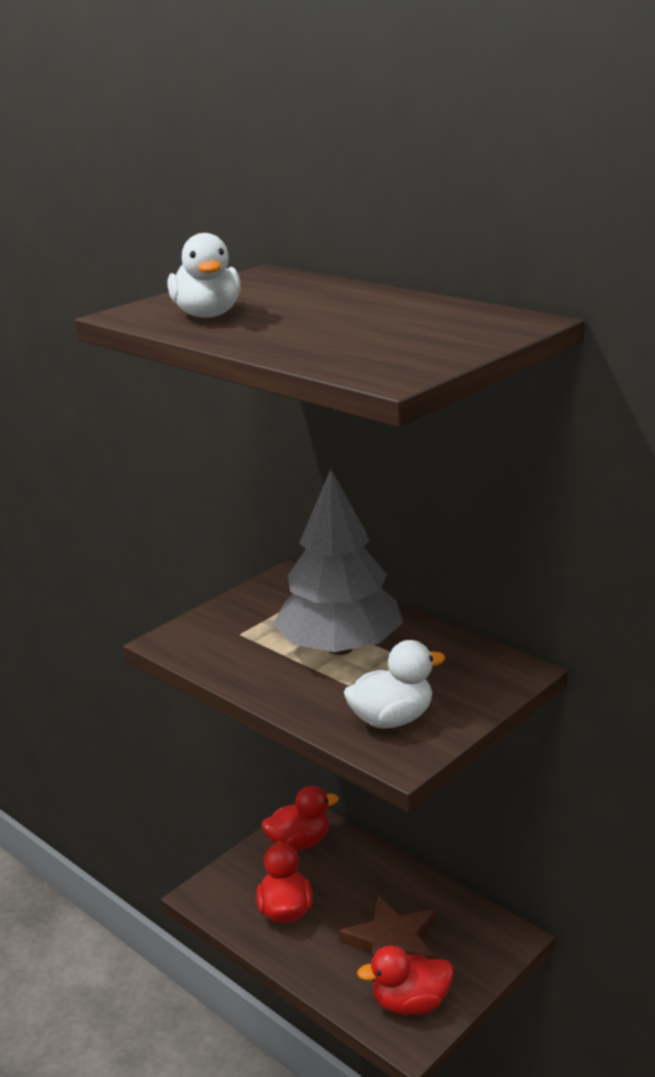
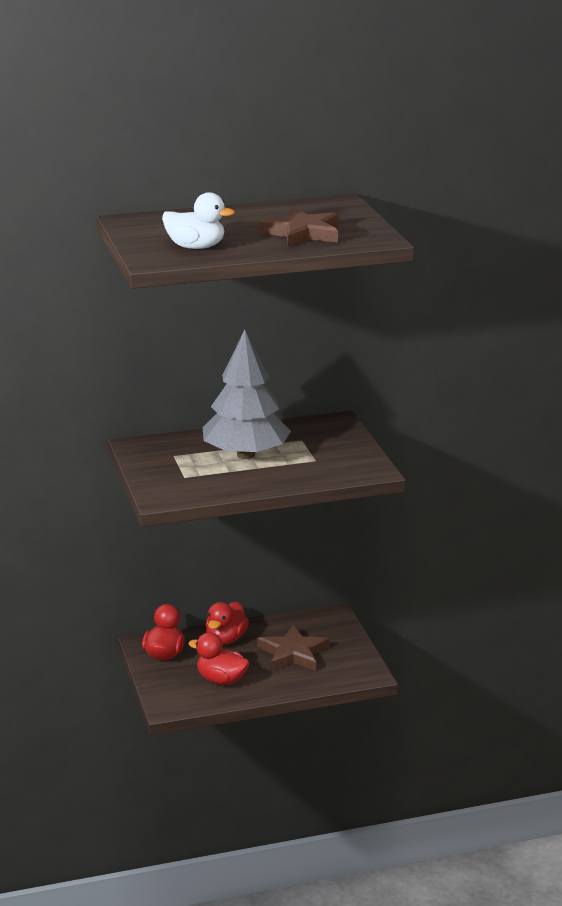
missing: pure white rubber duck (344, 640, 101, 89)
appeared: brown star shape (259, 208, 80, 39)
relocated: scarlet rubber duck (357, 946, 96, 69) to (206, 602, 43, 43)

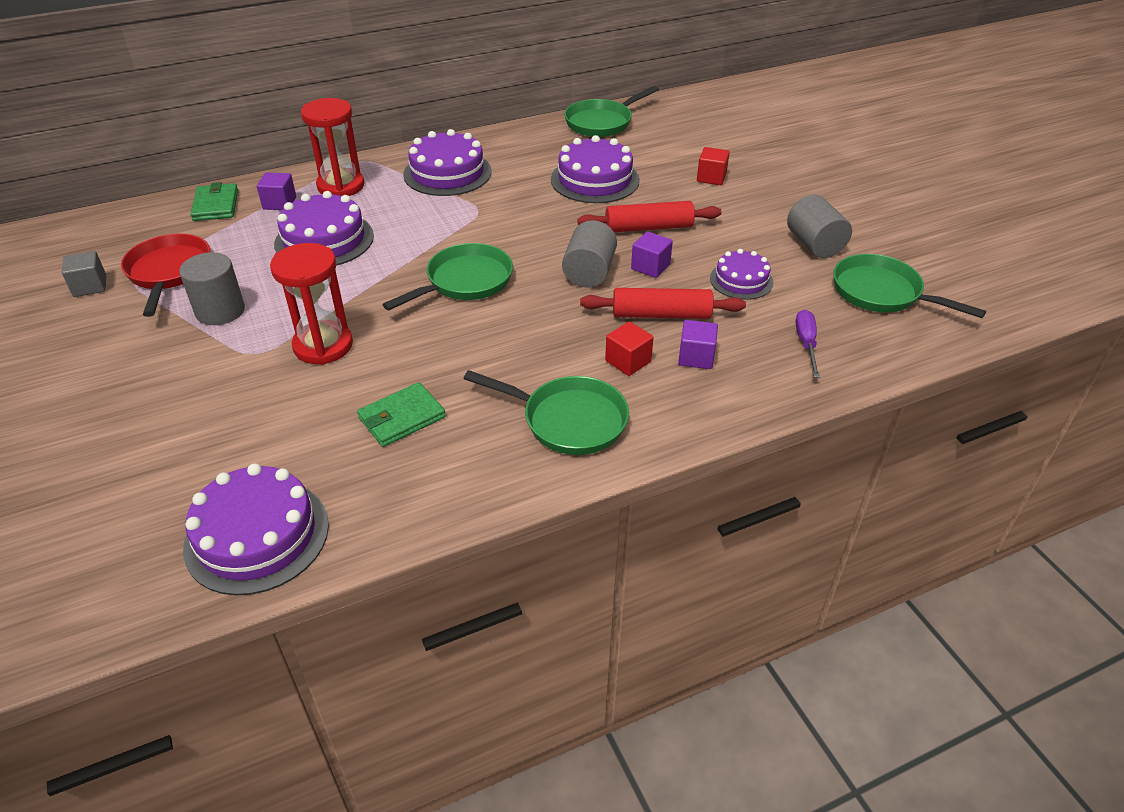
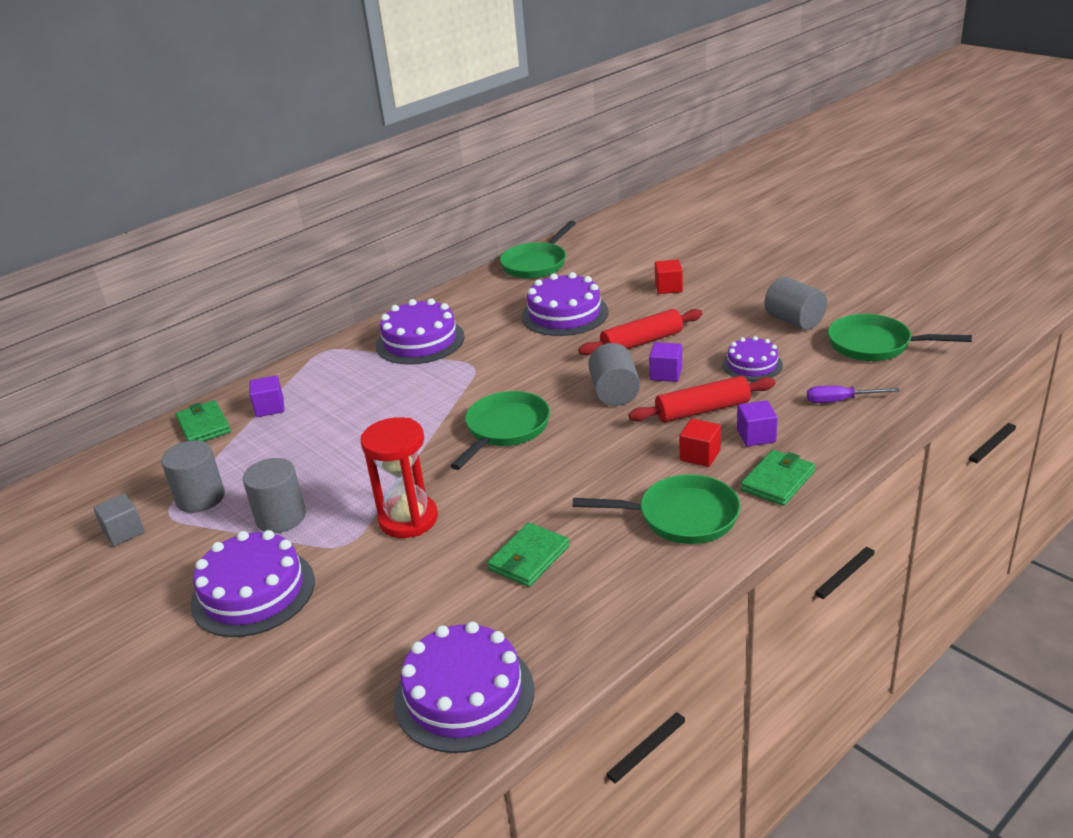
missing: scarlet sandglass (301, 98, 64, 98)
appeared: emerald wallet (741, 450, 74, 56)
relocated: royal purple gateau (274, 191, 100, 75) to (190, 530, 125, 107)
exchanged: scarlet frying pan (121, 233, 89, 84) to ash-grey cylinder shape (161, 440, 64, 73)
spun: royal purple flat screwdriver (796, 310, 24, 68) = (807, 386, 93, 17) 75 degrees counterclockwise

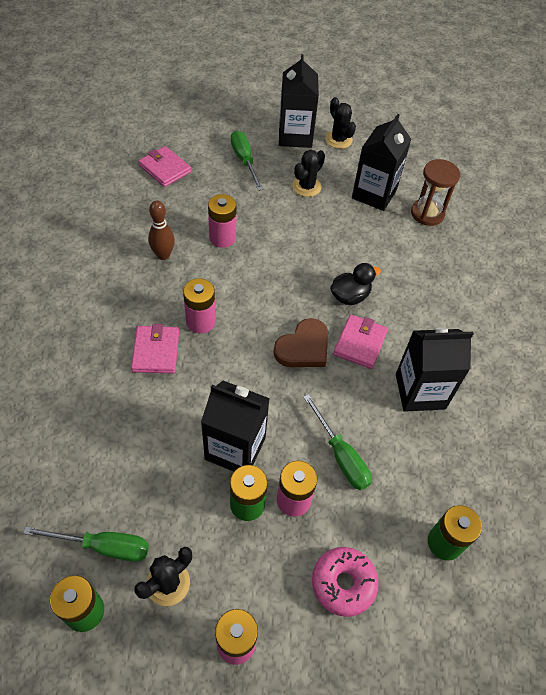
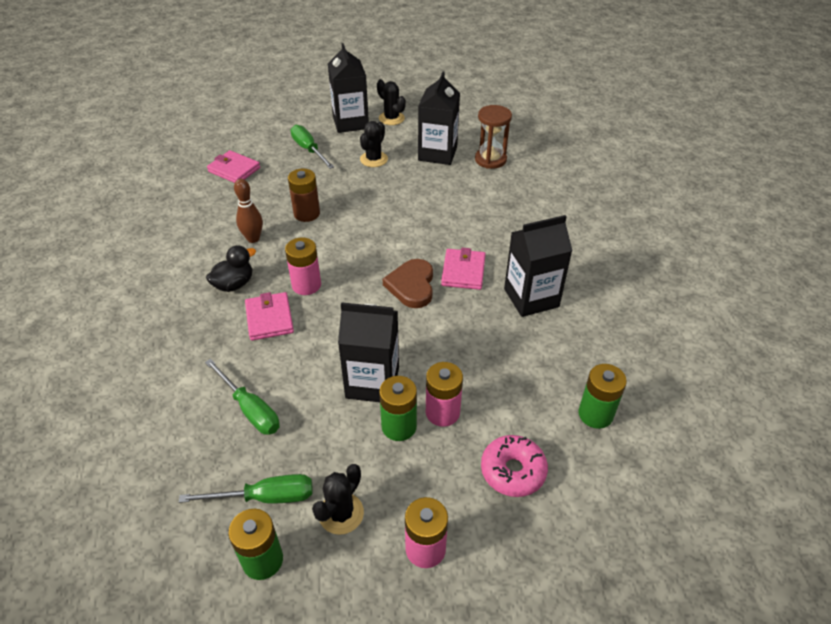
relocated: emerald flat screwdriver (303, 394, 69, 96) to (205, 359, 75, 76); jet-black rubber duck (330, 263, 51, 42) to (206, 245, 50, 47)
colour: rose-pink AA battery (208, 194, 28, 54) to brown AA battery (288, 169, 32, 53)
spun: brown heart shape (273, 318, 55, 49) = (383, 259, 50, 49) 150 degrees clockwise

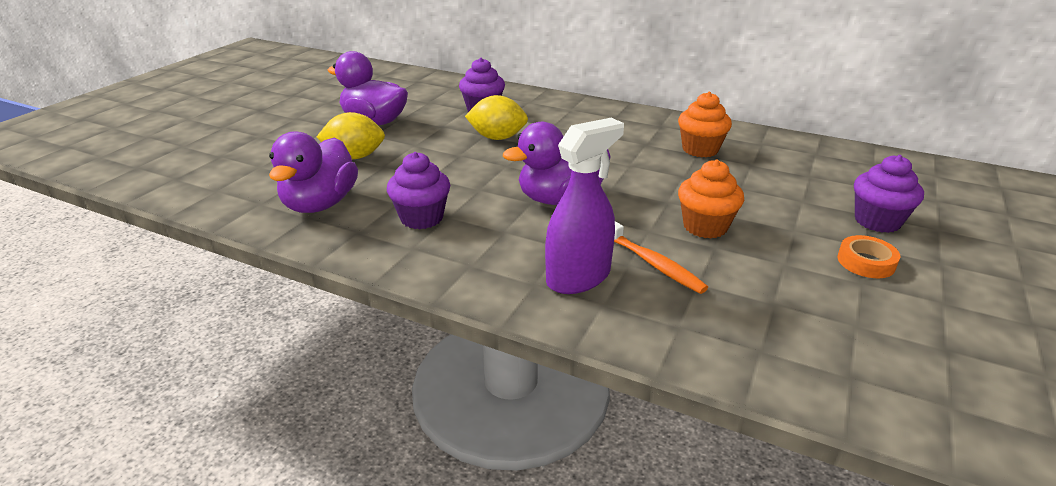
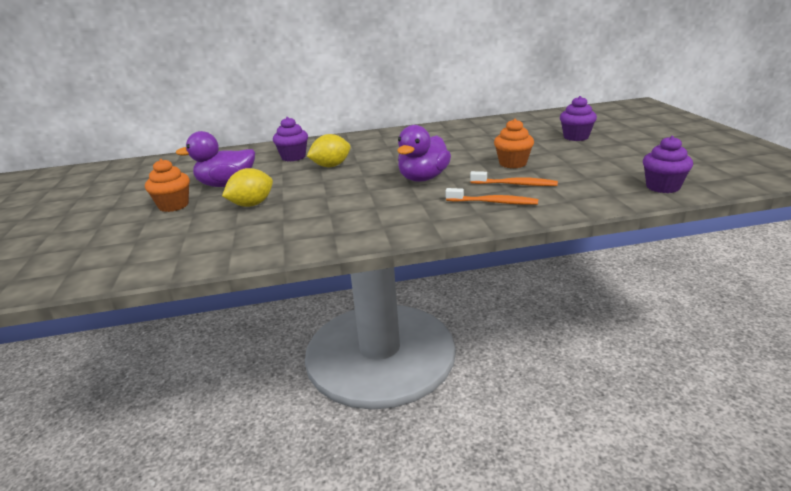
missing: royal purple rubber duck (269, 131, 89, 82); bright orange sticky tape (837, 235, 63, 43)
relocated: bright orange muffin (678, 92, 54, 65) to (145, 159, 45, 53); royal purple muffin (387, 152, 63, 77) to (643, 136, 50, 57)
exchanged: royal purple sprayer (545, 118, 79, 176) to bright orange tooth brush (445, 188, 93, 17)

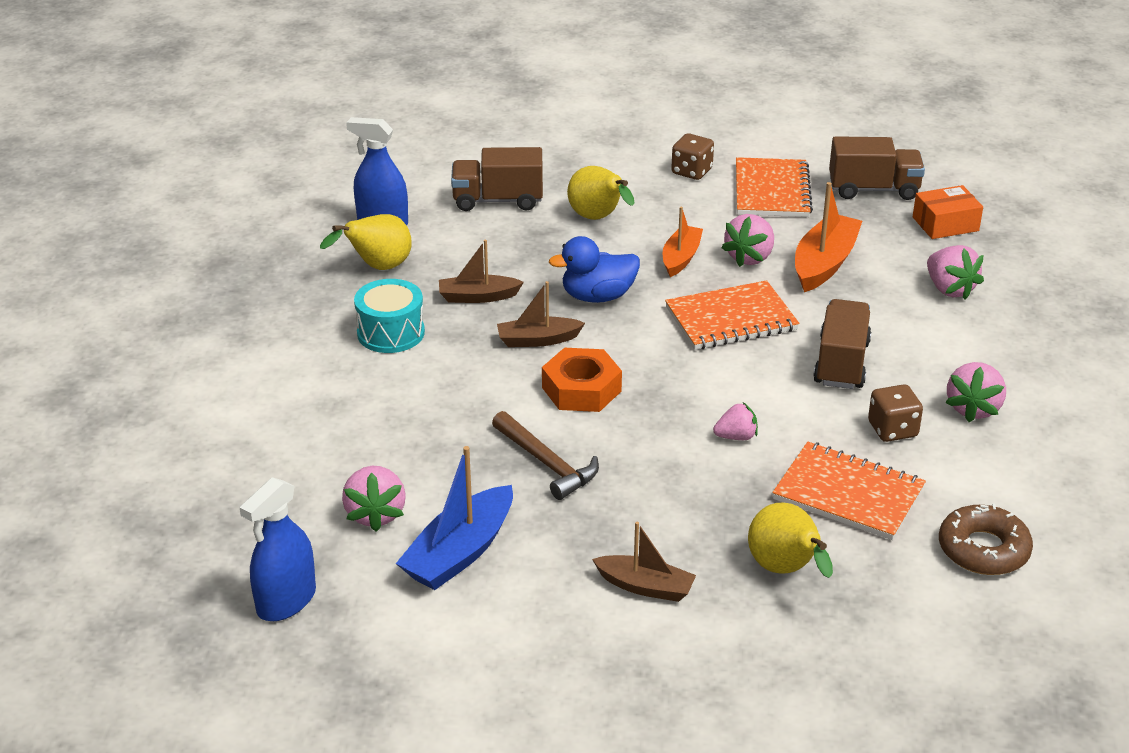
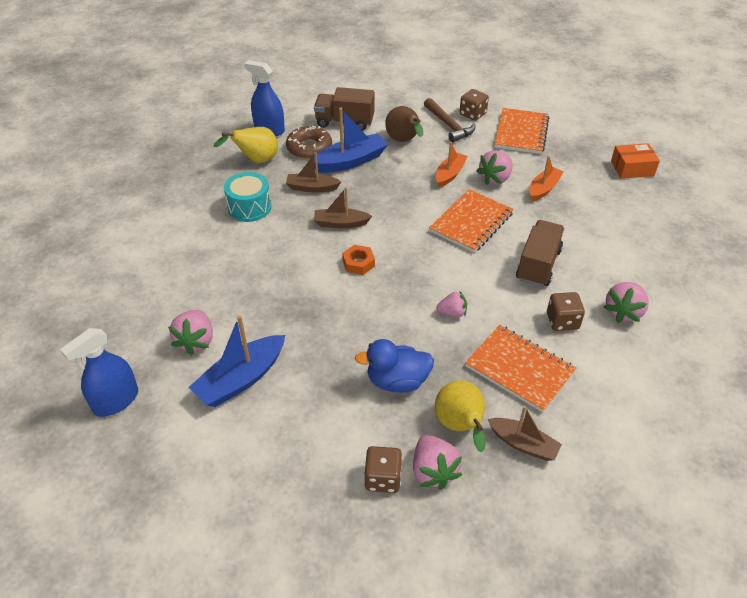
missing: brown lorry (829, 136, 96, 64)
appeared: cobalt boat (314, 108, 74, 65); brown dice (364, 446, 38, 47)
relocated: brown doughnut (939, 504, 94, 71) to (286, 126, 46, 33); cobalt rubber duck (549, 236, 91, 67) to (355, 339, 79, 54); rose-pink toy strawberry (927, 245, 57, 55) to (413, 435, 49, 55); brown claw hammer (492, 411, 107, 89) to (424, 98, 51, 44); brown boat (592, 522, 104, 80) to (488, 406, 74, 55)
colour: golden pear fruit (567, 166, 68, 54) to brown pear fruit (385, 106, 38, 36)
spun: bright orange notepad (665, 280, 134, 70) = (429, 189, 85, 64) 45 degrees counterclockwise
size: bright orange hex nut (542, 348, 80, 64) = (342, 245, 33, 30) x0.63; bright orange boat (795, 182, 67, 110) = (529, 156, 35, 45) x0.65

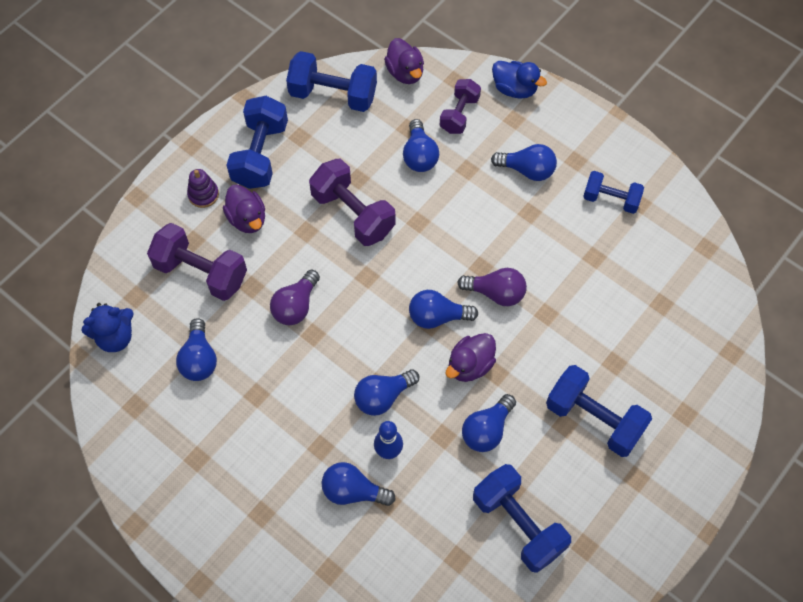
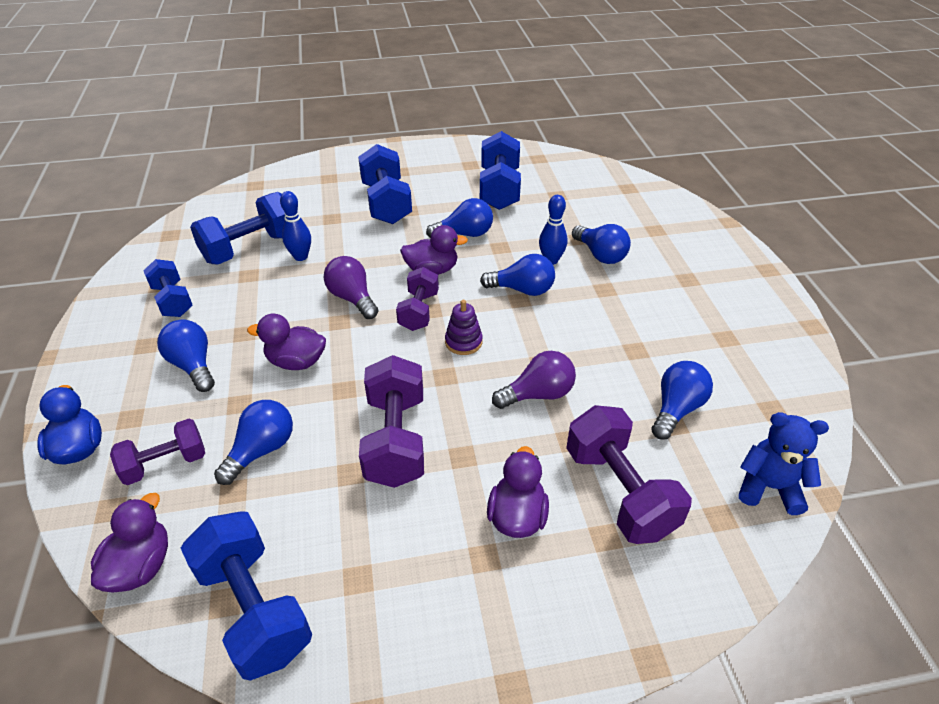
appeared: royal purple rubber duck (247, 314, 79, 56); cobalt skittle (280, 191, 31, 70)
relocated: cobalt dumbbell (226, 96, 62, 93) to (190, 192, 95, 72); royal purple stacking toy (187, 169, 32, 39) to (445, 300, 38, 55)
exchanged: cobalt lightbulb (409, 290, 69, 39) to royal purple dumbbell (396, 267, 43, 64)

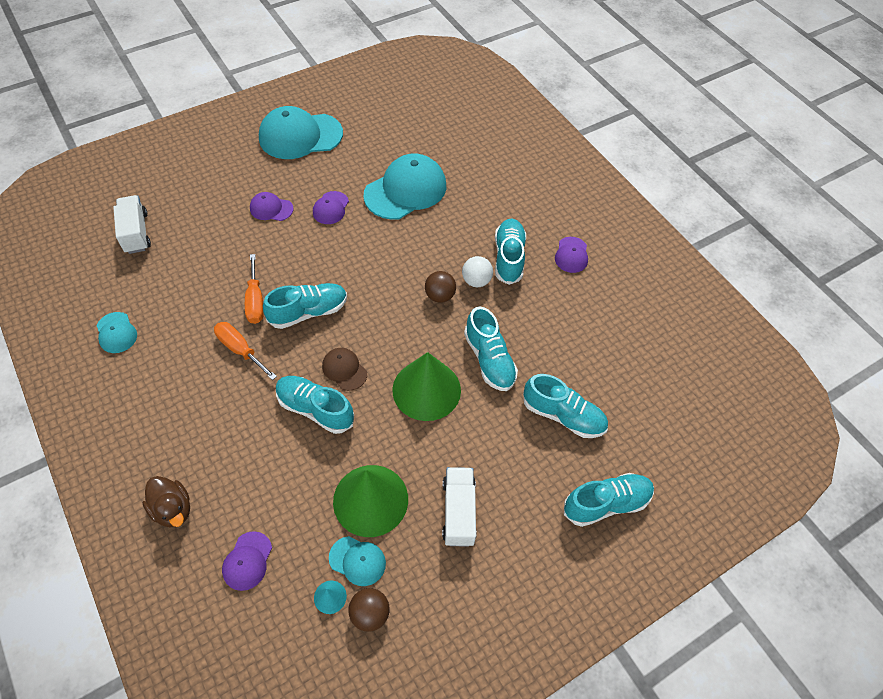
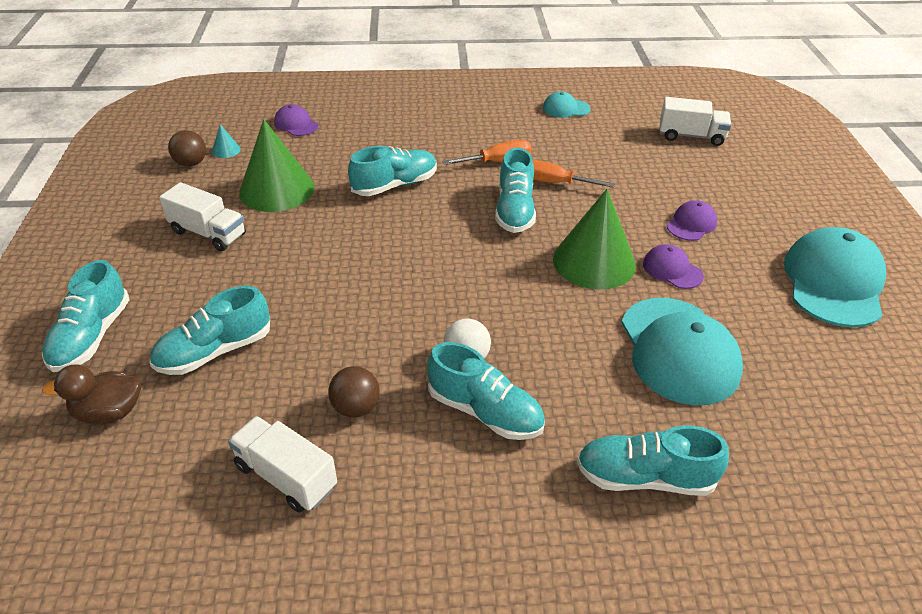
missing: brown peaked cap (322, 348, 45, 43); turquoise peaked cap (329, 536, 57, 50); royal purple peaked cap (555, 237, 33, 36)
appeared: pure white lorry (228, 416, 109, 97)
relocated: brown rubber duck (143, 476, 47, 51) to (42, 365, 99, 59); brown ball (425, 271, 31, 32) to (328, 366, 51, 51); emerald cone shape (392, 352, 69, 69) to (553, 189, 83, 100); turquoise sneaker (464, 307, 54, 84) to (577, 426, 152, 70)

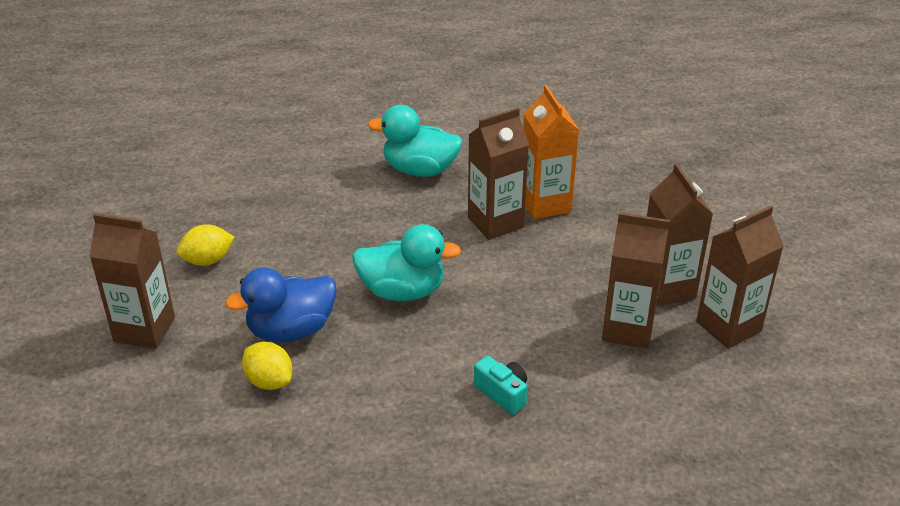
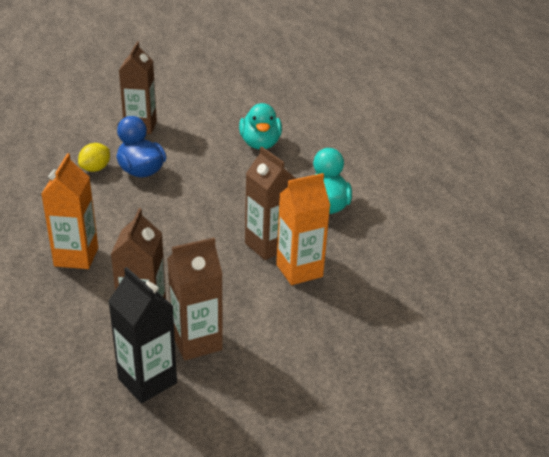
missing: golden lemon (176, 224, 59, 42)
relocated: turquoise rubber duck (352, 224, 109, 77) to (239, 103, 43, 46)
exchanged: turquoise photo camera (474, 356, 53, 59) to bright orange milk carton (41, 153, 57, 116)
colour: brown milk carton (696, 205, 88, 144) to jet-black milk carton (108, 267, 69, 137)

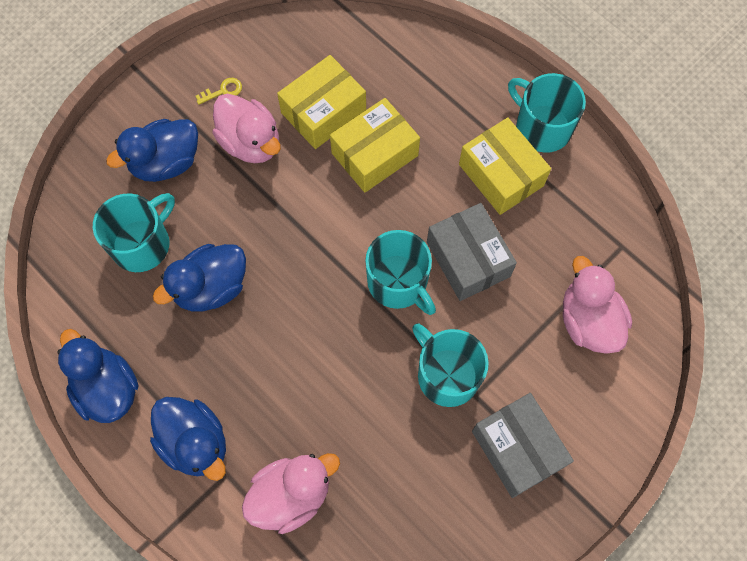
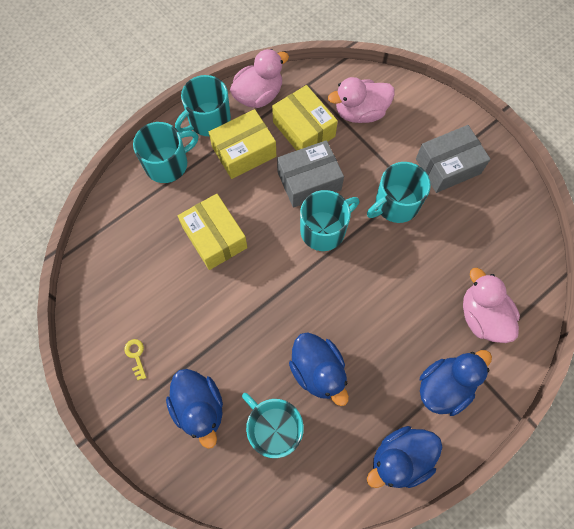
appeared: turquoise coffee mug (133, 122, 65, 61)
relocated: rose-pink rubber duck (212, 94, 69, 69) to (230, 49, 59, 59); golden package (277, 55, 89, 94) to (272, 85, 66, 66)

